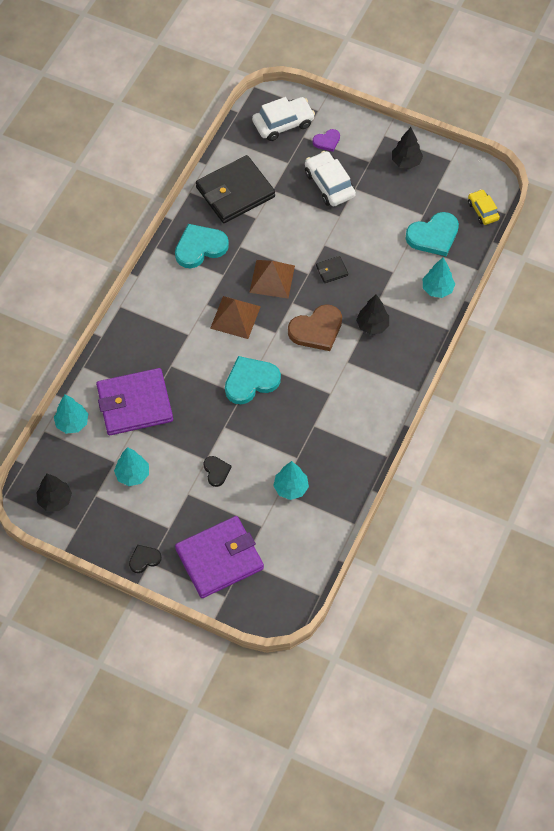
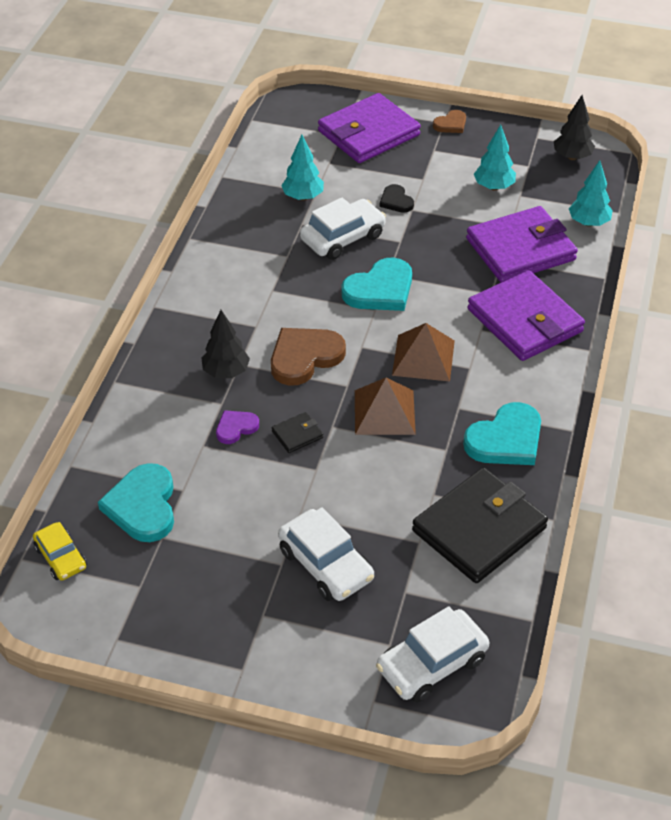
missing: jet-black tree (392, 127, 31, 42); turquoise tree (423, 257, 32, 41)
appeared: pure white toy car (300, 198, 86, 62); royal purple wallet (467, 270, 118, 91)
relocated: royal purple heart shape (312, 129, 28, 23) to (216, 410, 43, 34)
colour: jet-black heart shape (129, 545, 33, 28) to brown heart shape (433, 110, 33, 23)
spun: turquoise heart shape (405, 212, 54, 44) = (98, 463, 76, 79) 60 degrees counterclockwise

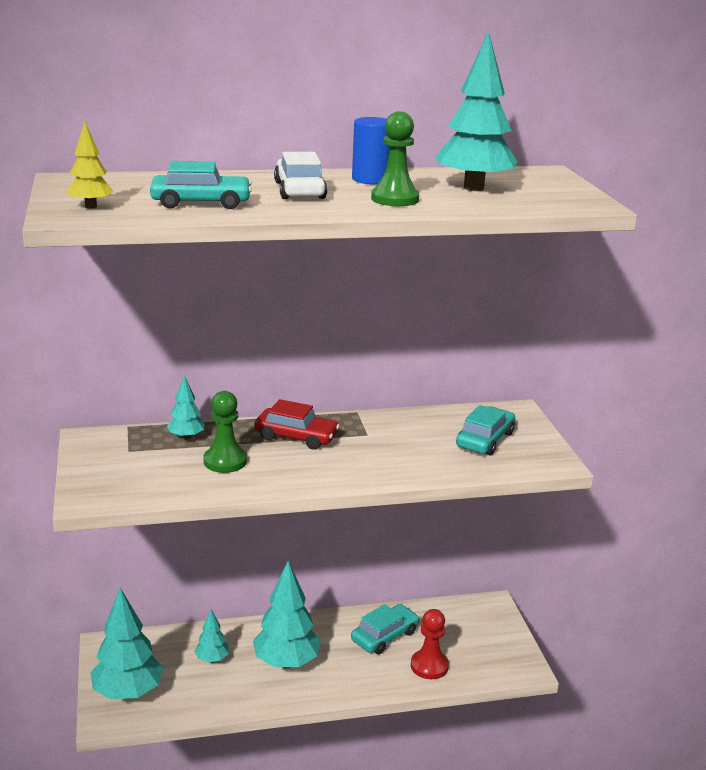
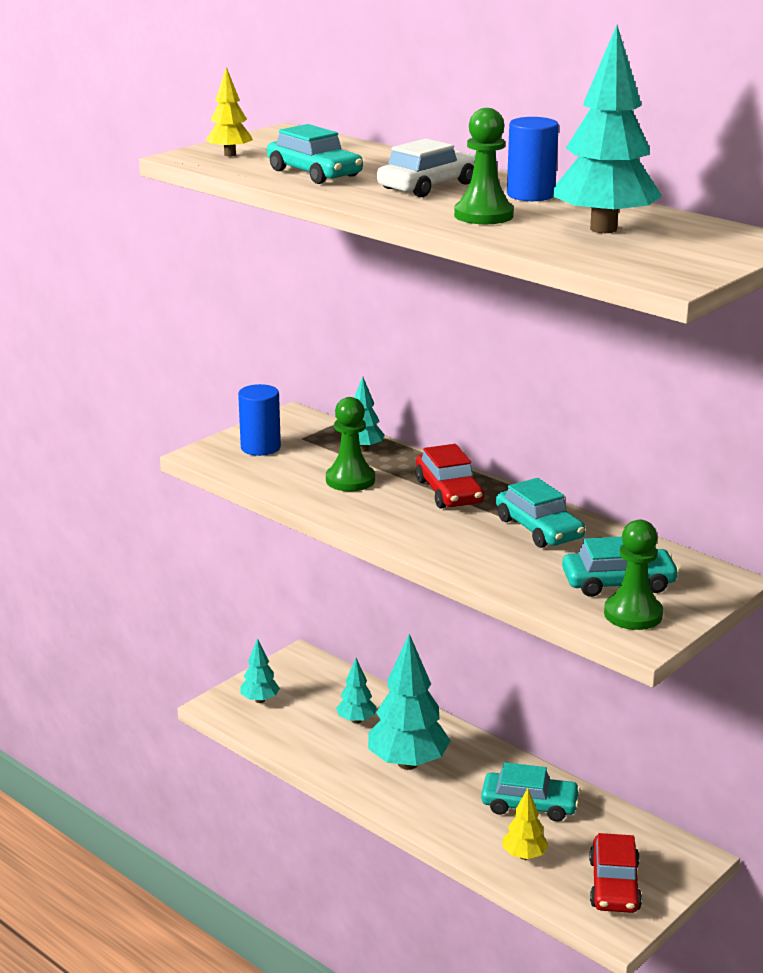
appeared: cobalt cylinder shape (238, 384, 43, 72); turquoise toy car (496, 478, 89, 70); scarlet toy car (589, 833, 53, 80); emerald chess pawn (604, 520, 59, 110)
exchanged: scarlet chess pawn (411, 609, 38, 70) to golden tree (502, 788, 46, 72)
size: turquoise tree (90, 588, 73, 112) = (241, 638, 39, 65) x0.51

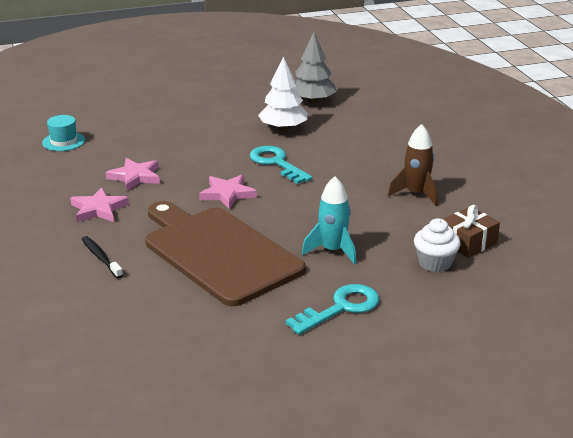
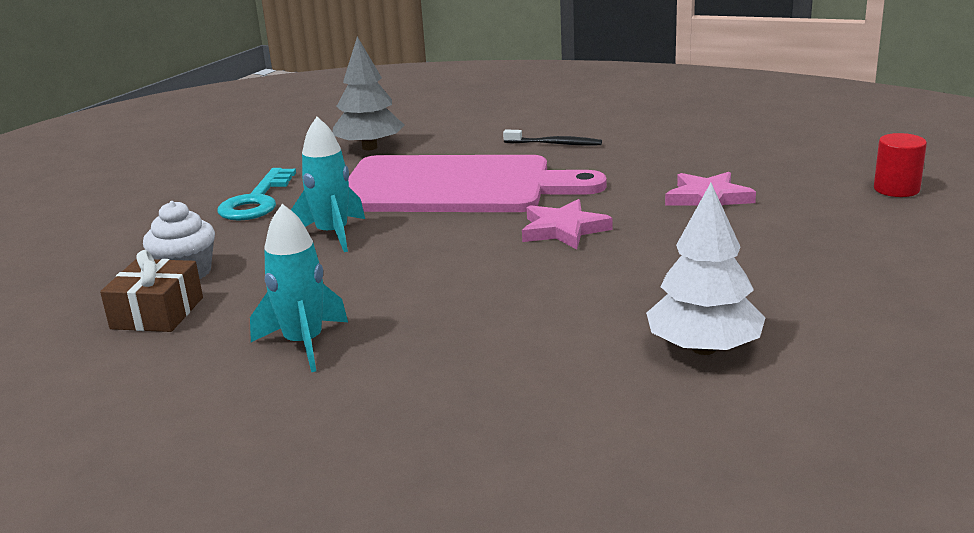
missing: rose-pink star shape (70, 187, 59, 35); turquoise door key (250, 146, 63, 38)
relocated: ash-grey tree (294, 33, 43, 70) to (332, 36, 73, 114)
exchanged: turquoise top hat (42, 115, 43, 36) to scarlet cylinder shape (874, 133, 53, 64)
colour: brown rocket (388, 124, 49, 82) to turquoise rocket (250, 204, 98, 168); brown bread board (145, 201, 161, 105) to rose-pink bread board (348, 155, 259, 57)

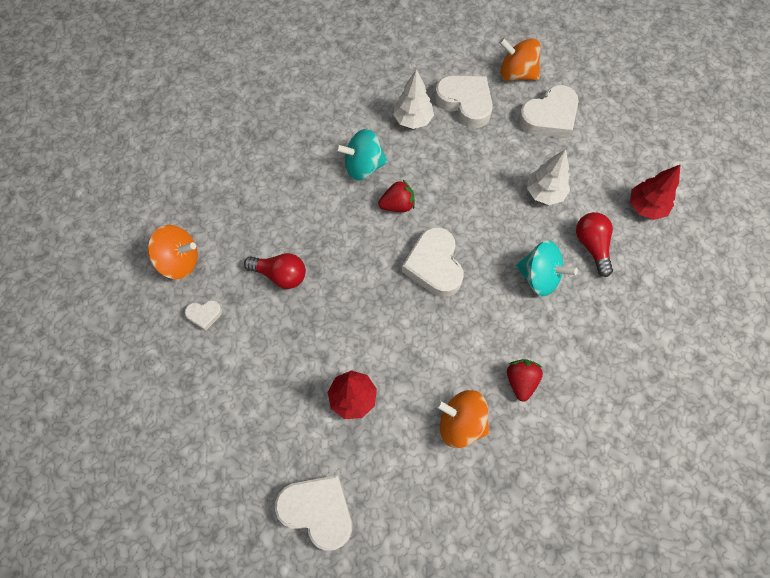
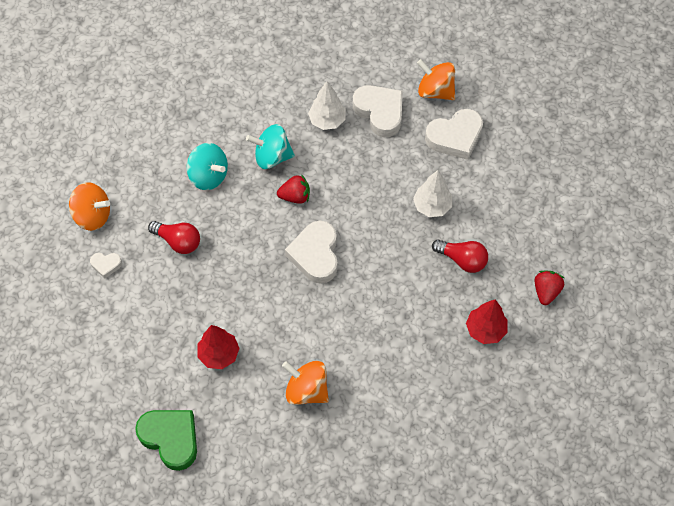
relocated: turquoise toy top (516, 240, 62, 56) to (186, 143, 42, 47); scarlet tree (630, 164, 51, 56) to (466, 299, 41, 45); scarlet toy strawberry (507, 359, 36, 43) to (535, 271, 29, 34)
colour: pure white heart shape (275, 475, 77, 76) to emerald heart shape (135, 410, 62, 61)
spun: scarlet lightbulb (576, 212, 37, 65) = (432, 239, 56, 34) 120 degrees clockwise

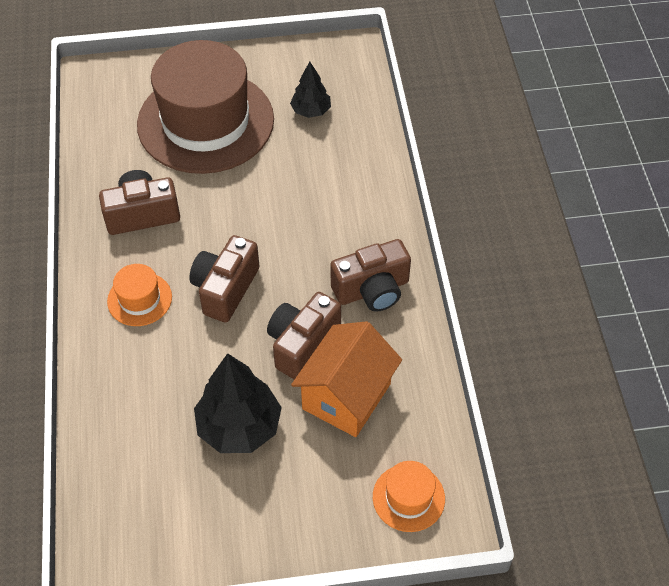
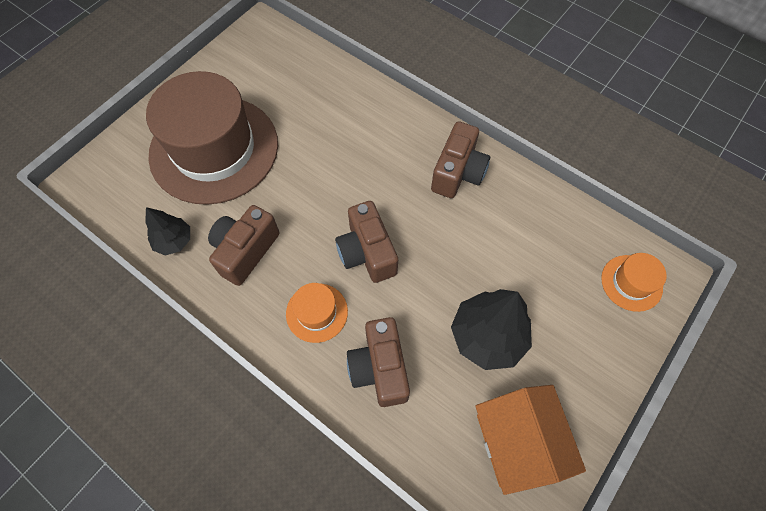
relocated: jet-black tree (290, 62, 41, 56) to (145, 207, 45, 49); brown photo camera (267, 292, 74, 88) to (347, 317, 63, 90); bright orange toy house (291, 321, 111, 116) to (475, 385, 111, 110)

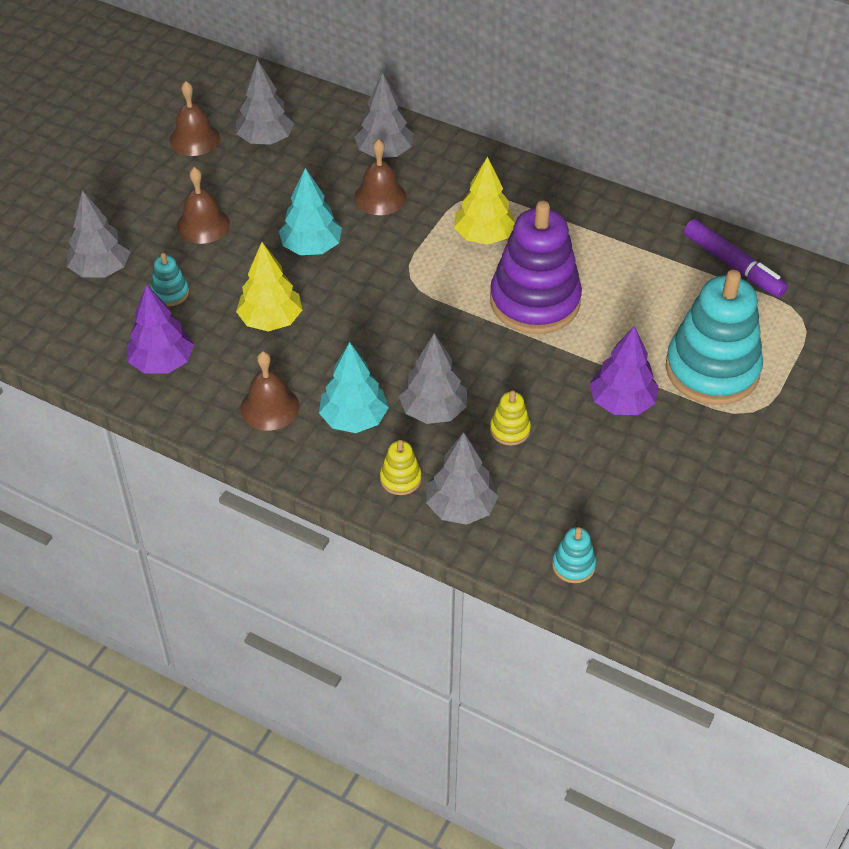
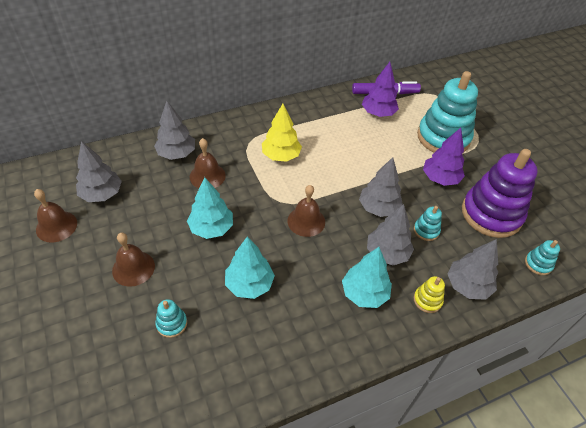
relocated: brown hand bell (240, 351, 59, 79) to (287, 185, 38, 52); ash-grey tree (67, 190, 64, 88) to (359, 157, 44, 60); royal purple tree (127, 284, 67, 90) to (362, 62, 37, 55); royal purple stacking toy (490, 201, 92, 133) to (462, 149, 76, 89)
colour: golden tree (236, 242, 66, 90) to turquoise tree (225, 236, 50, 63); golden stacking toy (490, 390, 41, 55) to turquoise stacking toy (414, 206, 28, 35)

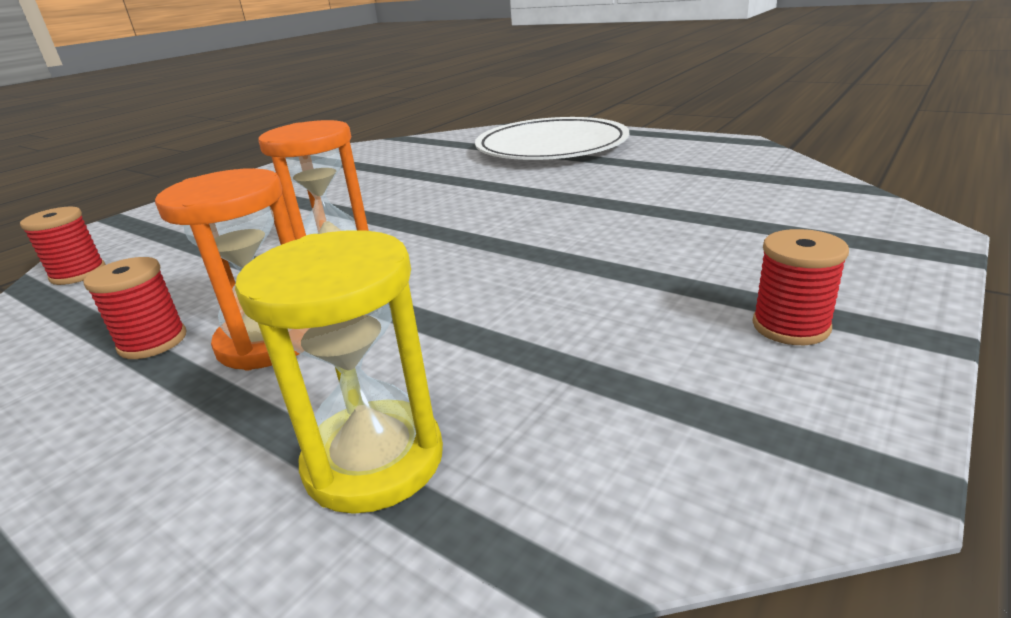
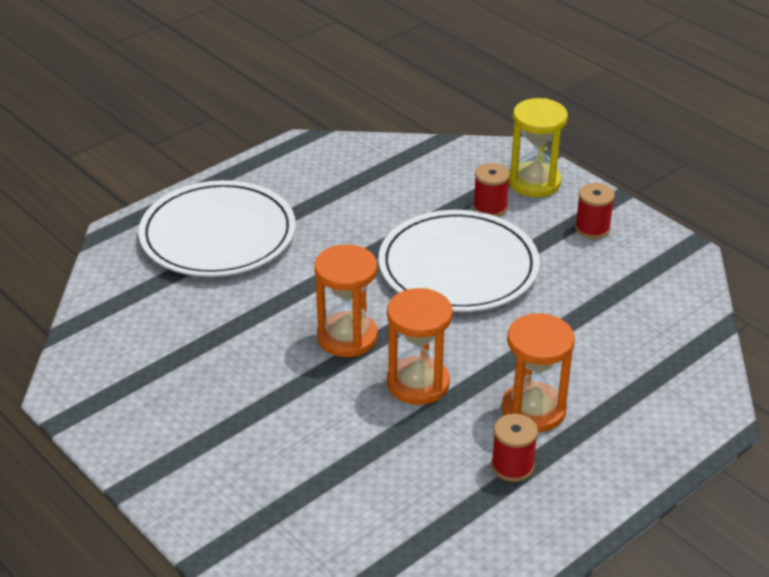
appeared: bright orange sandglass (314, 245, 64, 112); pure white dinner plate (379, 210, 161, 102)
relocated: scarlet bobbin (20, 207, 86, 78) to (473, 163, 37, 54); golden sandglass (235, 230, 208, 284) to (509, 98, 59, 99)

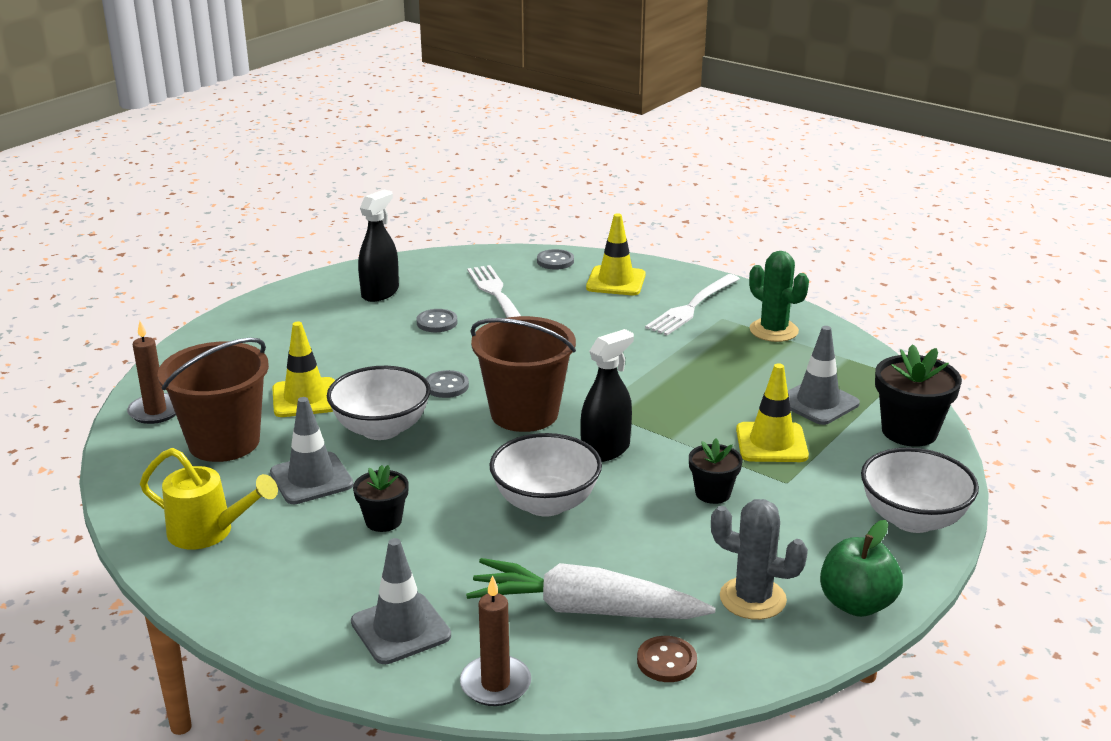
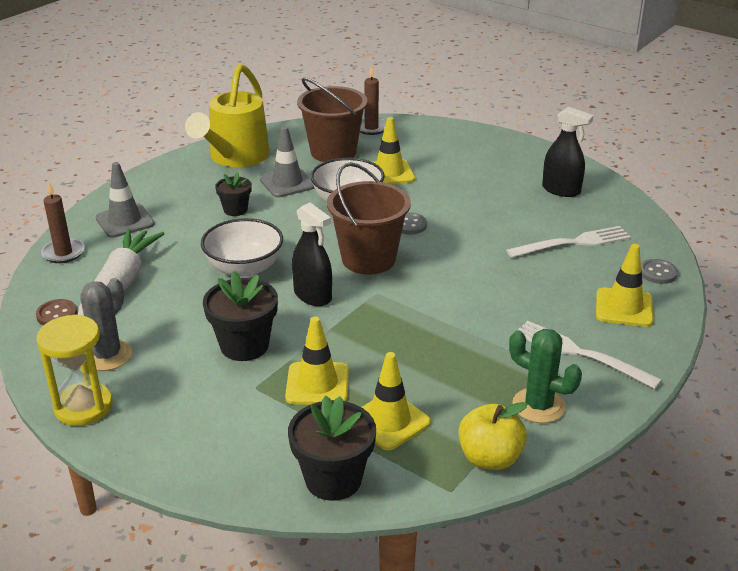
missing: ash-grey button (417, 309, 40, 23); pure white serving bowl (861, 448, 118, 85)
appeared: golden apple (459, 402, 69, 68)
exchanged: emerald apple (820, 520, 83, 97) to golden sandglass (36, 315, 77, 111)
colour: ash-grey safety cone (788, 326, 72, 99) to golden safety cone (362, 352, 69, 98)
spun: emerald prickly plant (749, 251, 60, 91) = (509, 329, 73, 94) 75 degrees clockwise
size: golden watering pot (140, 448, 138, 101) = (185, 64, 85, 103) x1.59; jet-black plant pot (689, 438, 53, 66) = (203, 271, 75, 90) x1.67

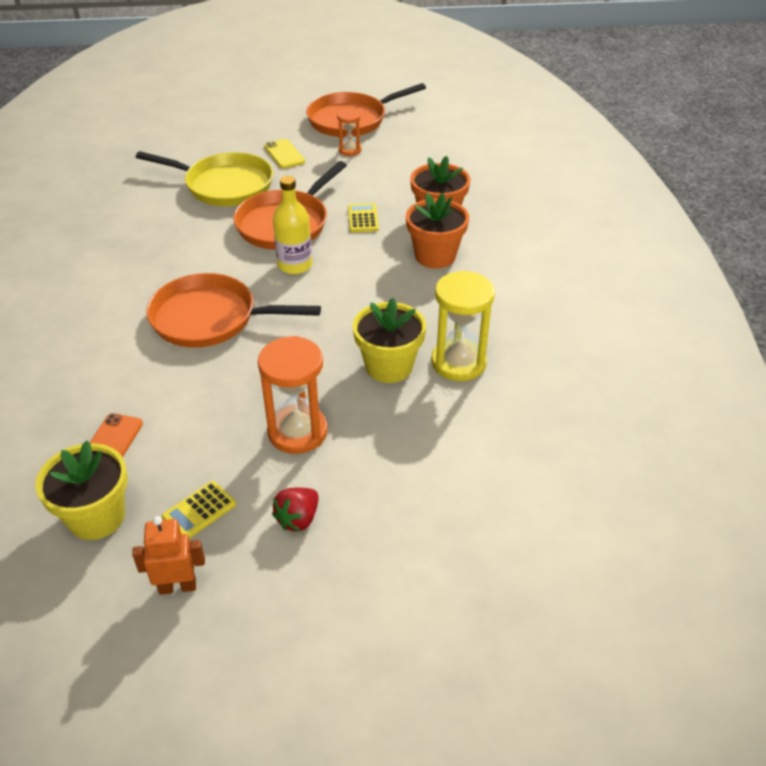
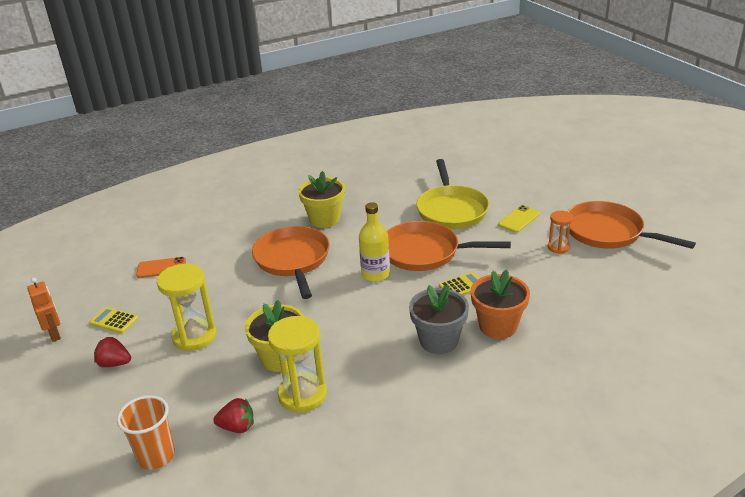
appeared: bright orange cup (117, 395, 58, 75); scarlet toy strawberry (213, 398, 41, 35)
relocated: golden plant pot (35, 441, 93, 99) to (298, 171, 47, 57)
colour: bright orange sandglass (258, 336, 70, 118) to golden sandglass (157, 264, 60, 87); bright orange plant pot (406, 193, 63, 75) to ash-grey plant pot (409, 284, 60, 70)

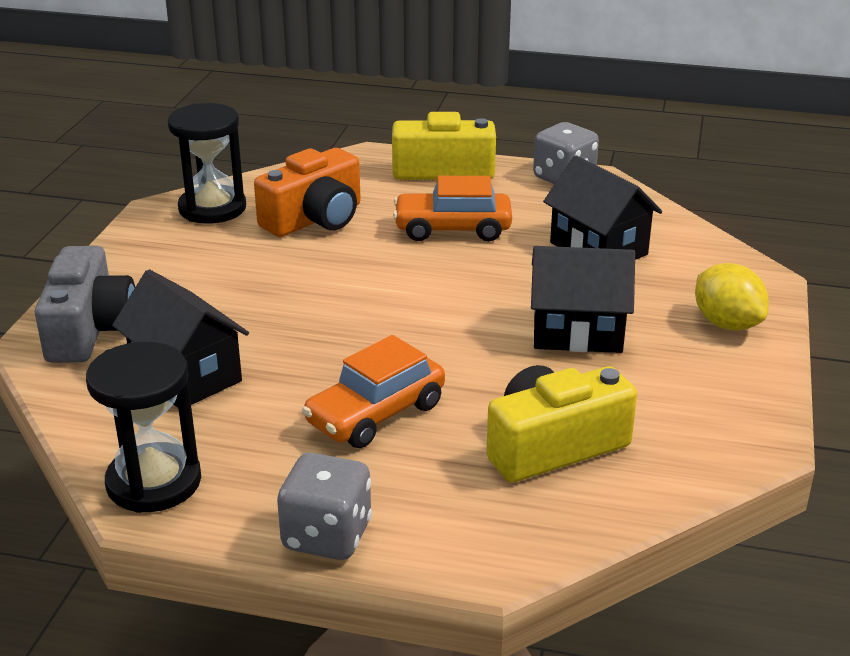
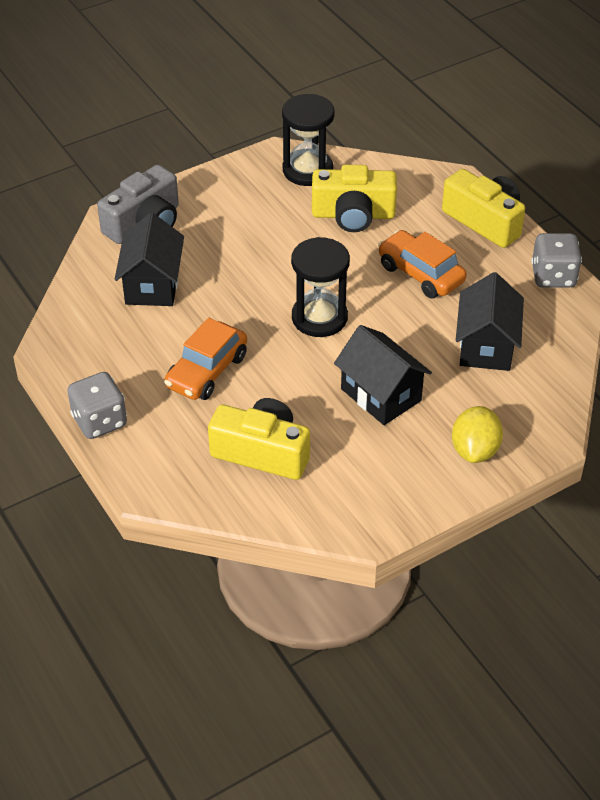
relocated: jet-black sandglass (86, 342, 115, 171) to (291, 237, 59, 100)
colour: bright orange photo camera (254, 148, 107, 89) to golden photo camera (312, 165, 85, 67)
spun: bright orange toy car (302, 335, 143, 113) = (164, 318, 83, 82) 60 degrees counterclockwise

